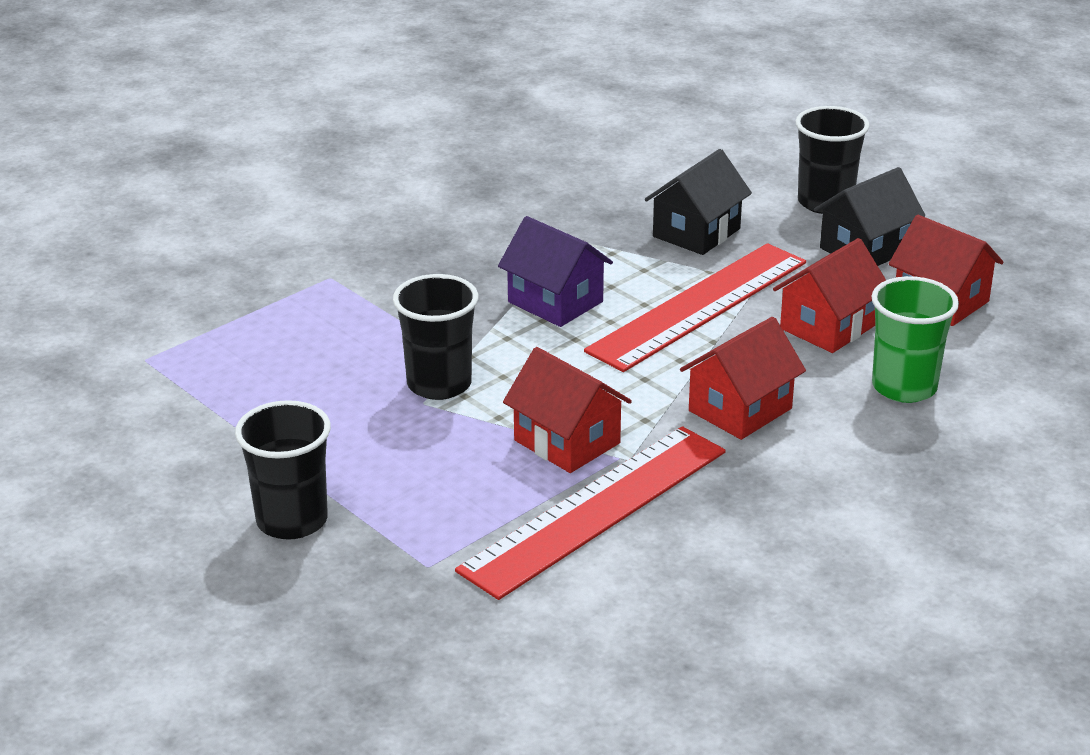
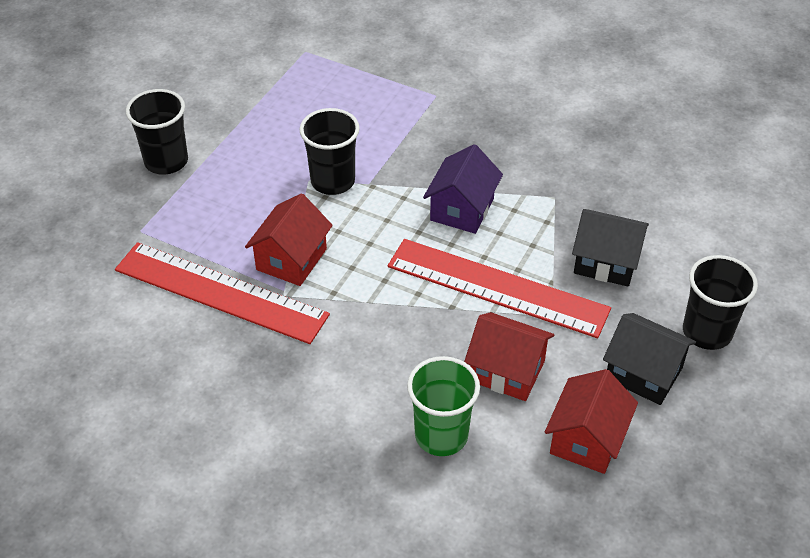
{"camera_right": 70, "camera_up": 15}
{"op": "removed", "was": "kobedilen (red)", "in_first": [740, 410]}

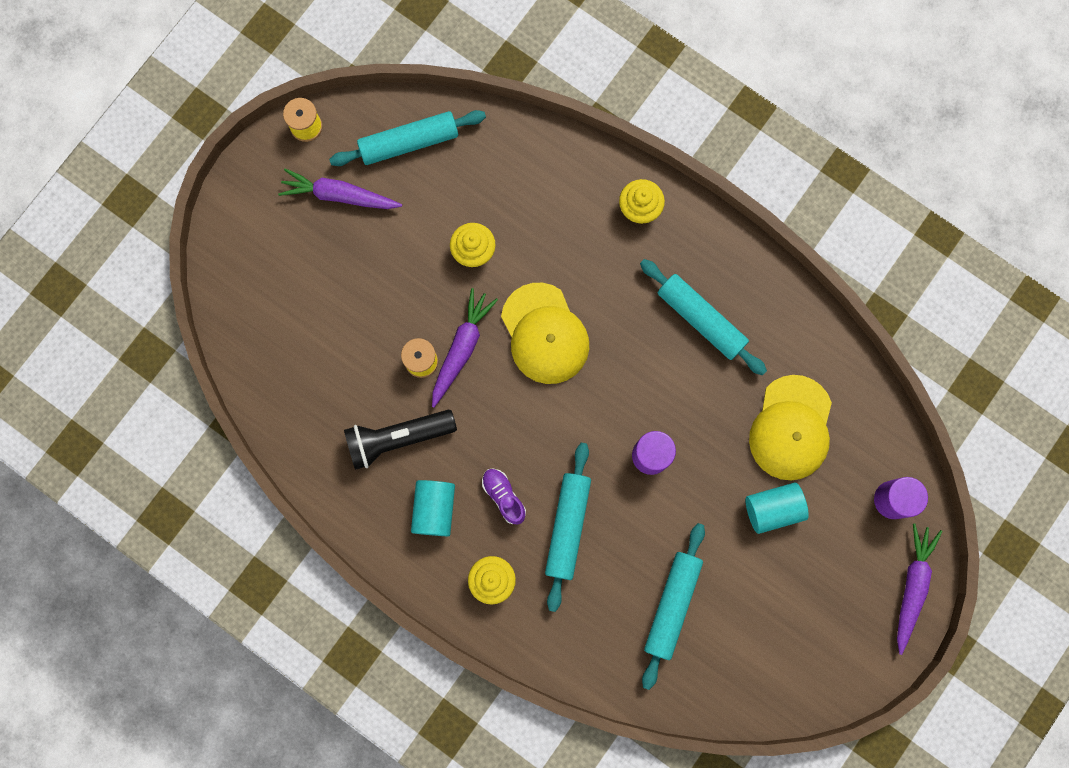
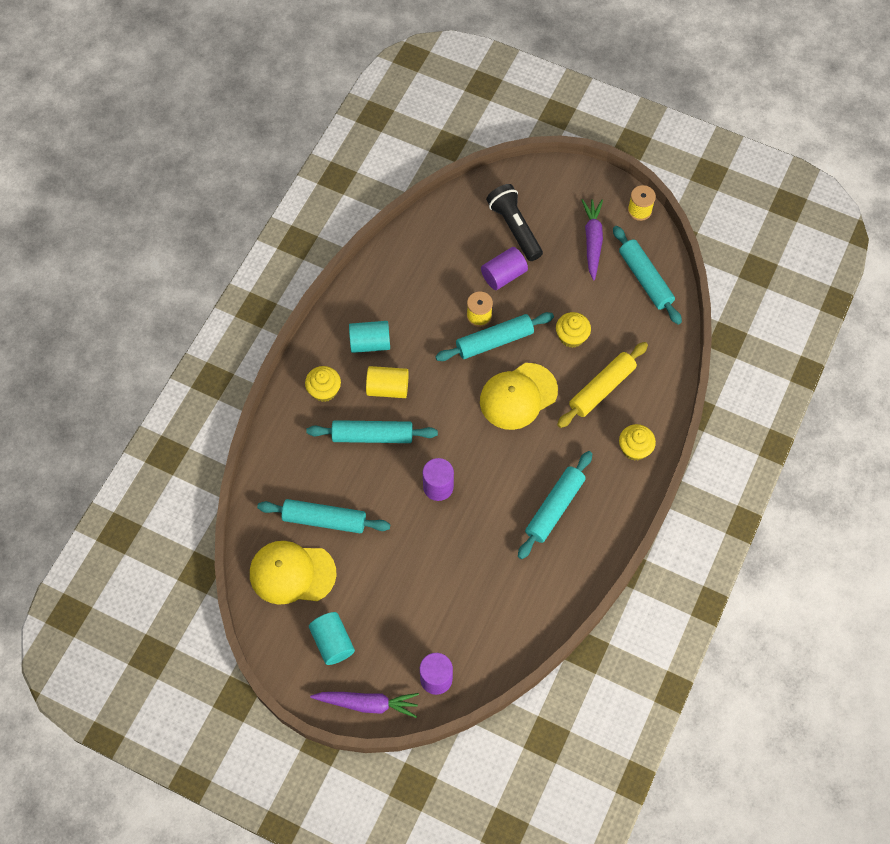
{"camera_right": 80, "camera_up": -15}
{"op": "replaced", "was": "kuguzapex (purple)", "now": "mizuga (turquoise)", "in_first": [461, 348], "in_second": [494, 341]}
{"op": "moved", "was": "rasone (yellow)", "in_first": [791, 428], "in_second": [292, 573]}
{"op": "moved", "was": "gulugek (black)", "in_first": [398, 438], "in_second": [514, 228]}
{"op": "replaced", "was": "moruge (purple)", "now": "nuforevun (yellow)", "in_first": [504, 496], "in_second": [387, 388]}
{"op": "moved", "was": "nuforevun (turquoise)", "in_first": [772, 509], "in_second": [332, 642]}
{"op": "added", "now": "nuforevun (purple)", "in_second": [503, 275]}
{"op": "added", "now": "mizuga (yellow)", "in_second": [601, 388]}

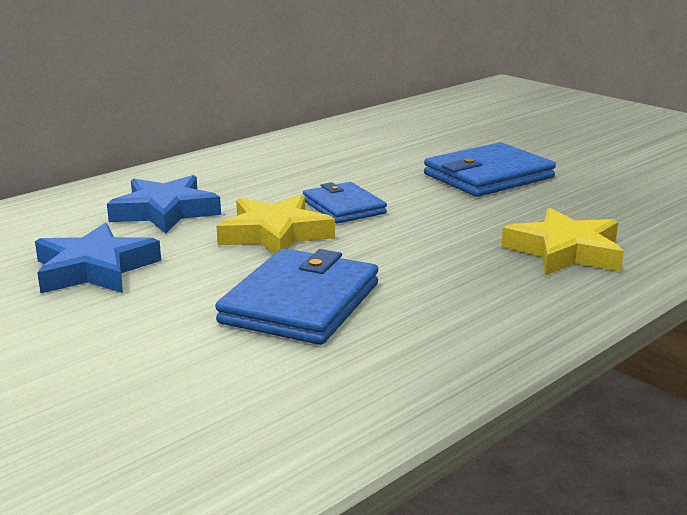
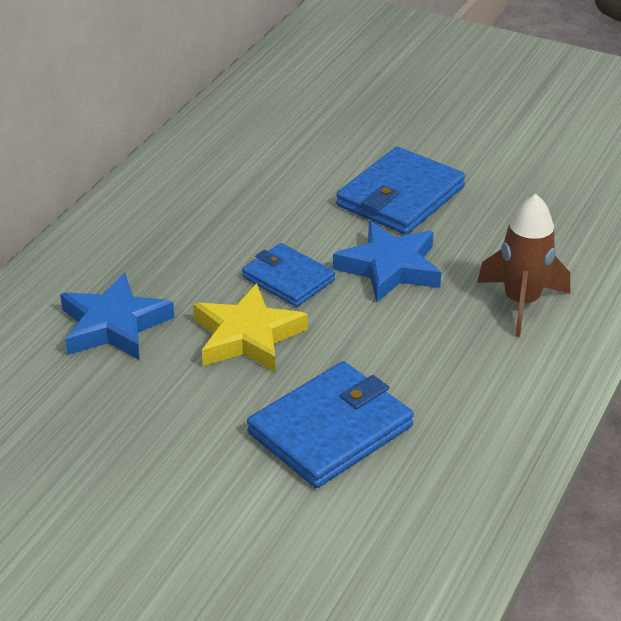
{"camera_right": -20, "camera_up": 15}
{"op": "replaced", "was": "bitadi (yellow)", "now": "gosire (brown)", "in_first": [565, 251], "in_second": [521, 302]}
{"op": "moved", "was": "bitadi (blue)", "in_first": [95, 269], "in_second": [390, 268]}
{"op": "turned", "was": "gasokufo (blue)", "in_first": [300, 303], "in_second": [330, 429], "clockwise": 45}

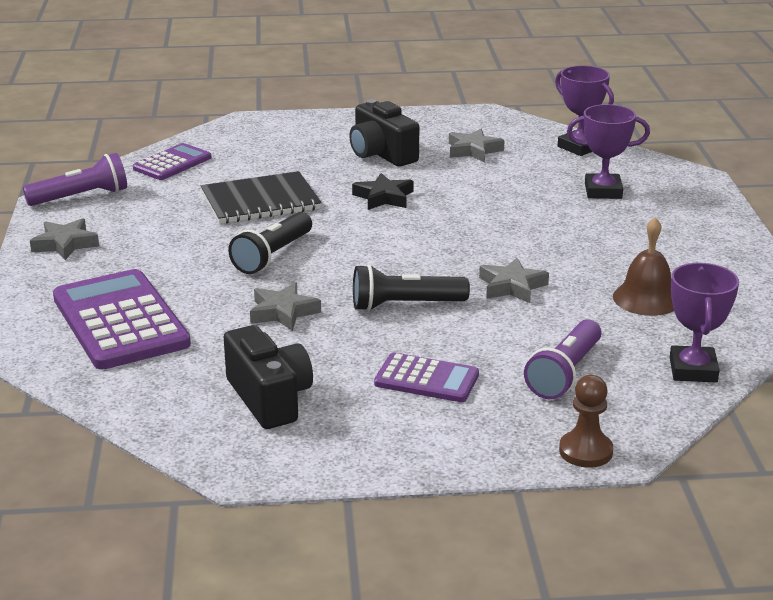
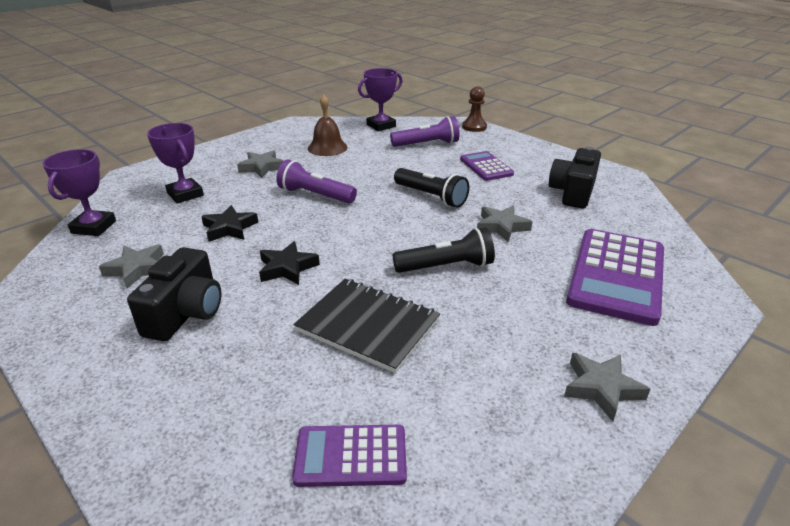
{"camera_right": -130, "camera_up": 5}
{"op": "moved", "was": "gulugek (purple)", "in_first": [81, 197], "in_second": [315, 195]}
{"op": "moved", "was": "bitadi (grey)", "in_first": [512, 286], "in_second": [262, 167]}
{"op": "added", "now": "bitadi (black)", "in_second": [229, 228]}

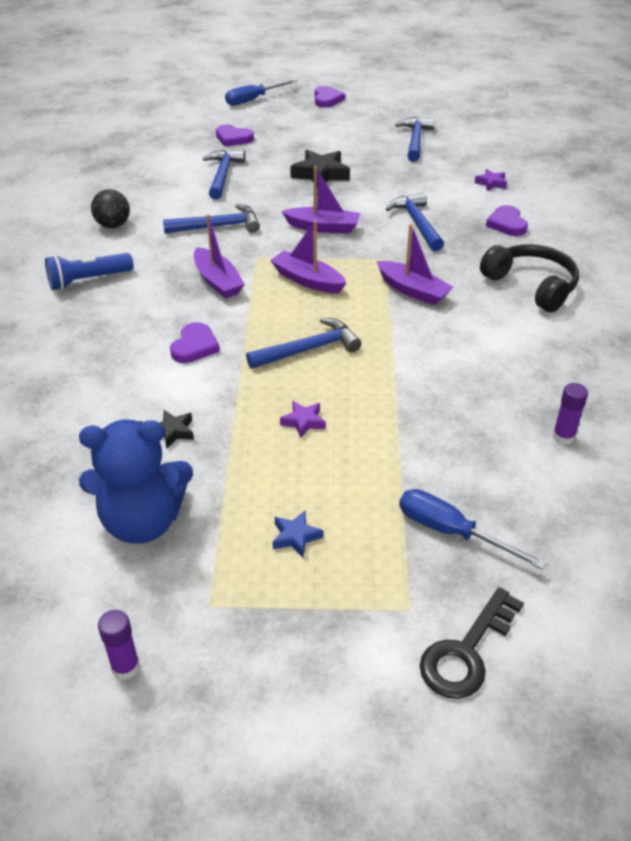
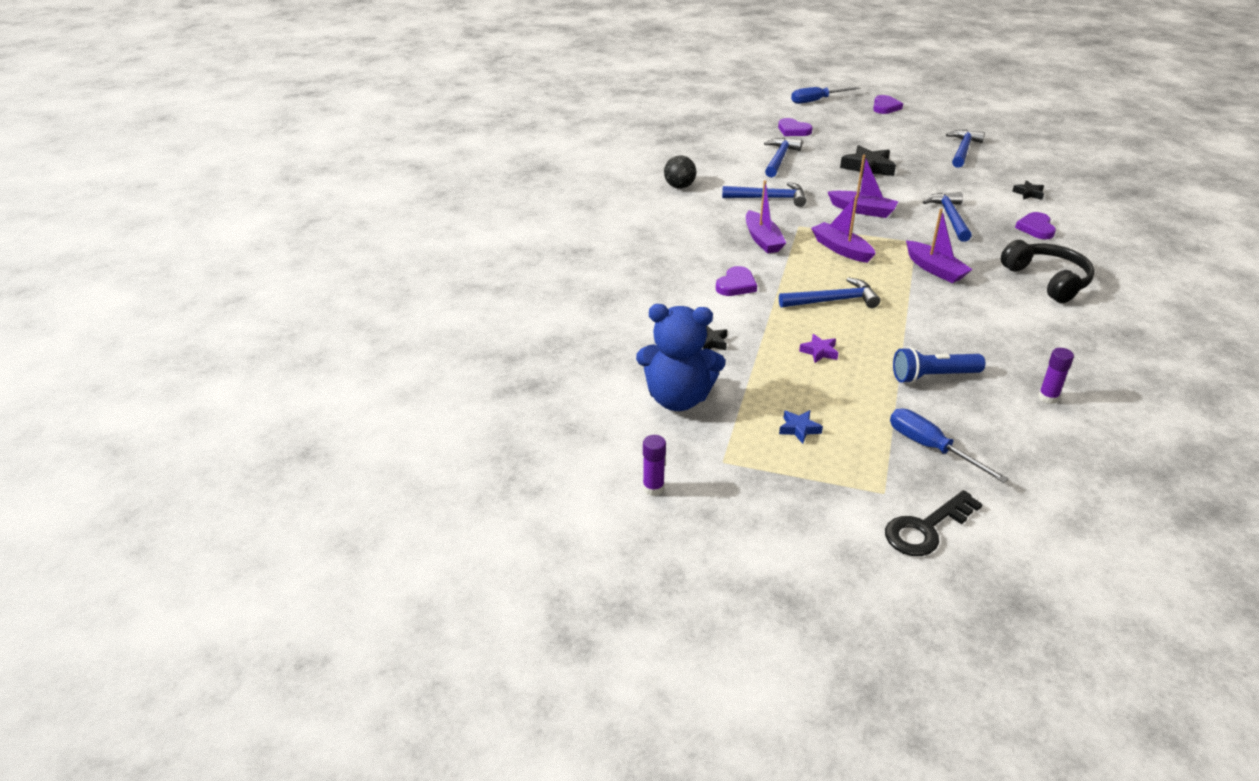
{"camera_right": 15, "camera_up": -5}
{"op": "recoloured", "was": "bitadi (purple)", "now": "bitadi (black)", "in_first": [491, 183], "in_second": [1028, 193]}
{"op": "moved", "was": "gulugek (blue)", "in_first": [88, 280], "in_second": [933, 376]}

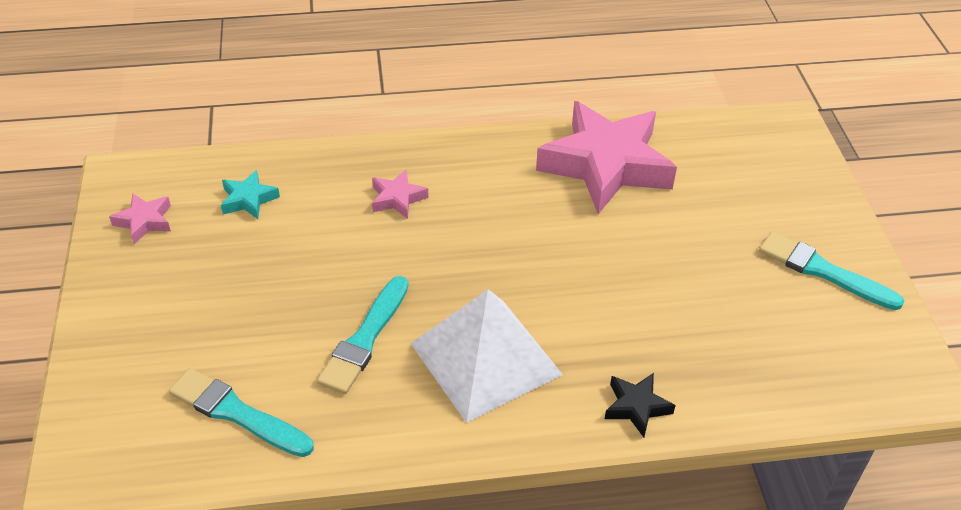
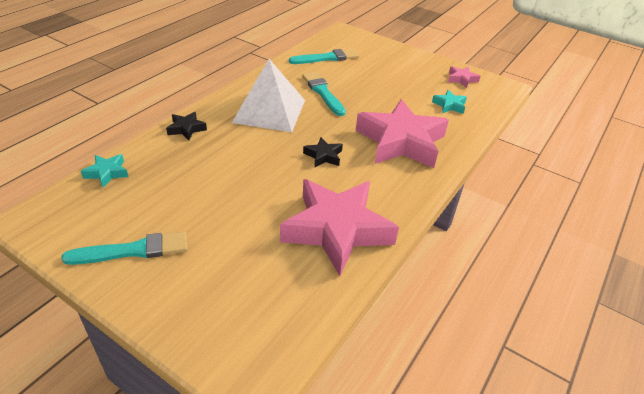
{"camera_right": 130, "camera_up": -5}
{"op": "resized", "was": "bitadi (pink)", "in_first": [397, 198], "in_second": [401, 141], "ratio": 2.4}
{"op": "added", "now": "bitadi (black)", "in_second": [323, 156]}
{"op": "added", "now": "bitadi (turquoise)", "in_second": [107, 173]}

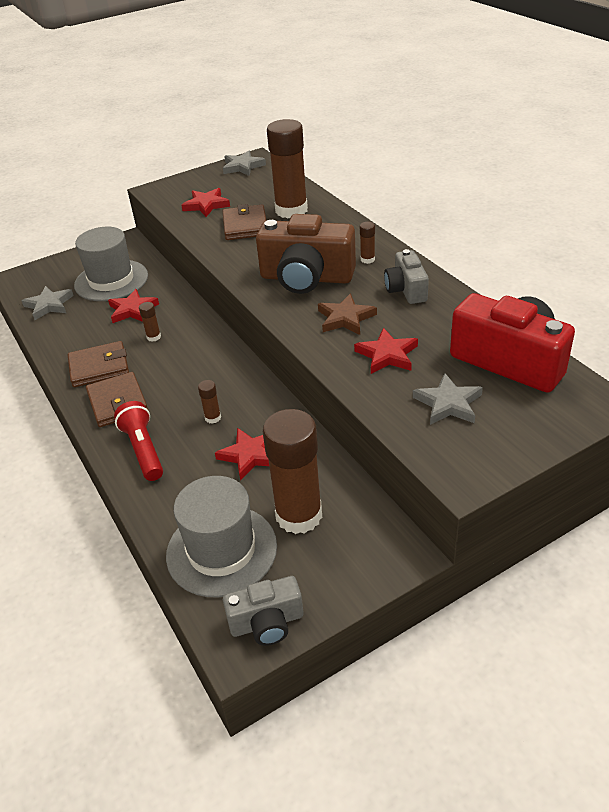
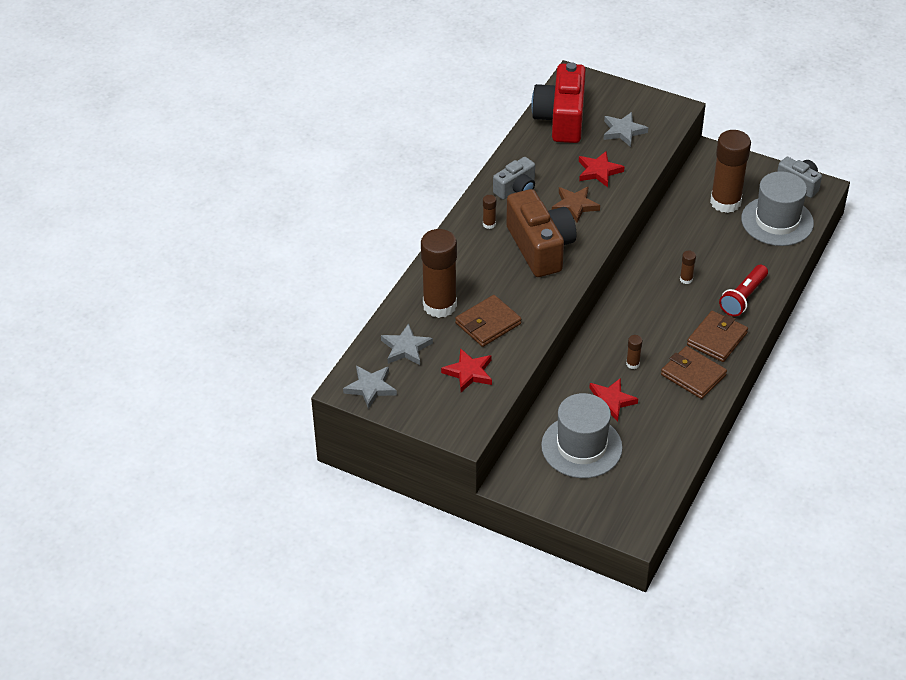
{"camera_right": -125, "camera_up": 5}
{"op": "moved", "was": "bitadi (grey)", "in_first": [49, 305], "in_second": [406, 348]}
{"op": "removed", "was": "bitadi (red)", "in_first": [249, 455]}

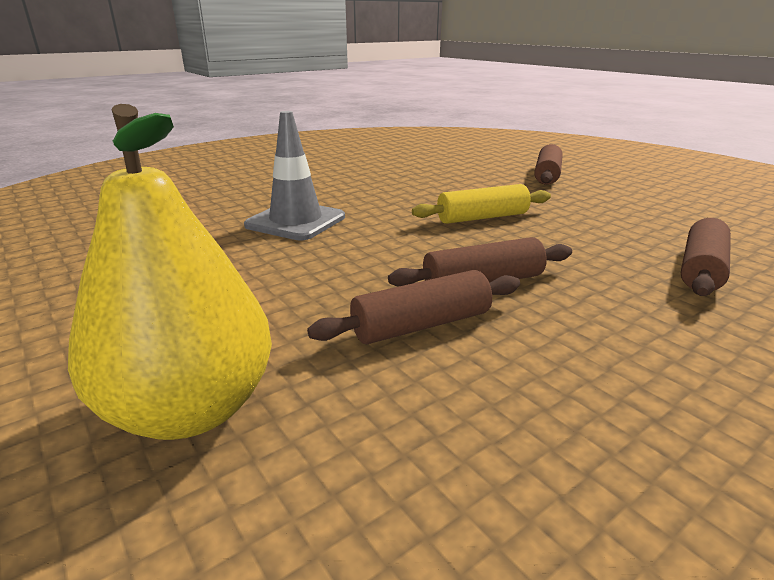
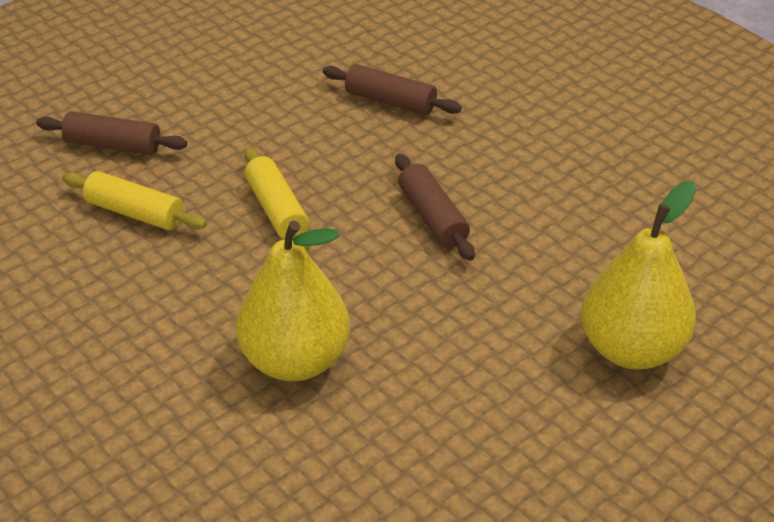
{"camera_right": -95, "camera_up": 15}
{"op": "replaced", "was": "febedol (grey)", "now": "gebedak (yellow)", "in_first": [296, 221], "in_second": [295, 360]}
{"op": "removed", "was": "mizuga (brown)", "in_first": [421, 325]}
{"op": "added", "now": "mizuga (yellow)", "in_second": [135, 213]}

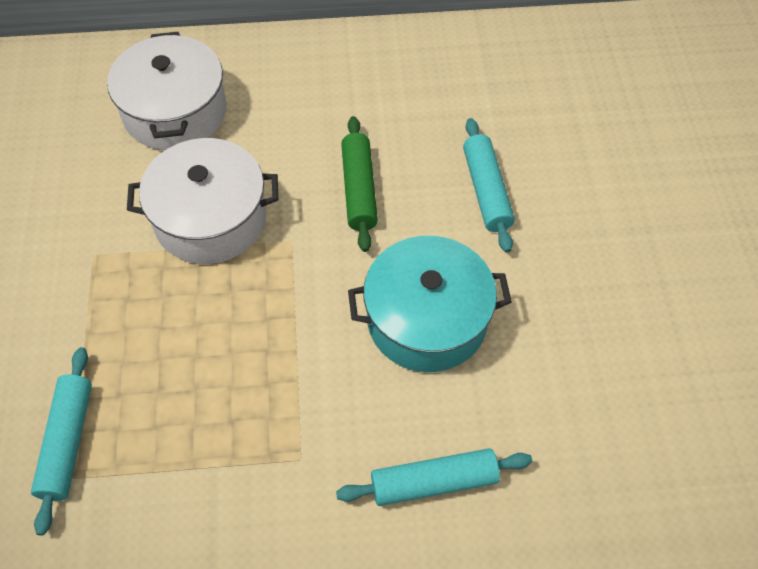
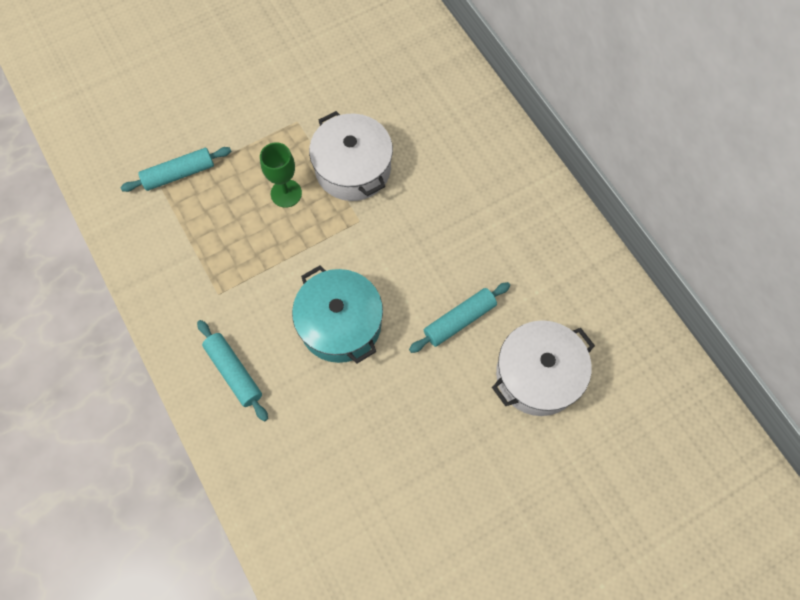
{"camera_right": 65, "camera_up": 10}
{"op": "moved", "was": "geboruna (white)", "in_first": [175, 111], "in_second": [537, 375]}
{"op": "removed", "was": "mizuga (green)", "in_first": [359, 189]}
{"op": "added", "now": "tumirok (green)", "in_second": [286, 193]}

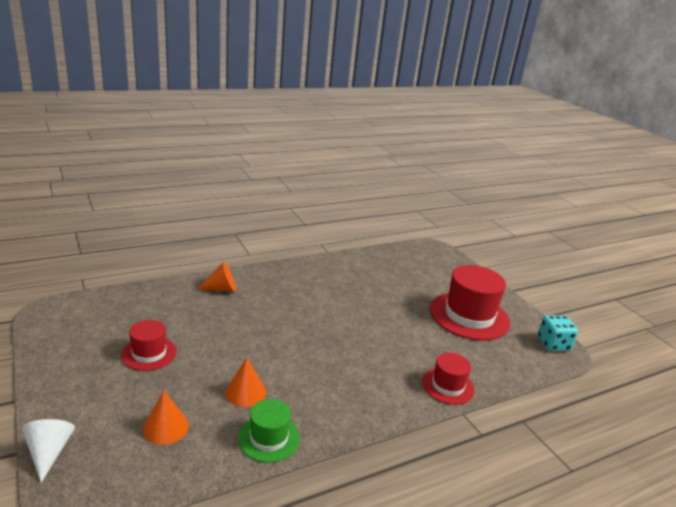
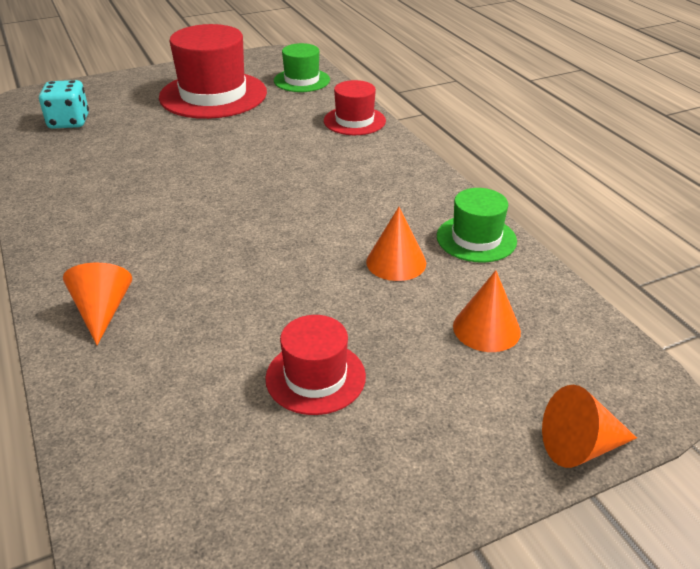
{"camera_right": -85, "camera_up": 10}
{"op": "moved", "was": "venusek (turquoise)", "in_first": [553, 344], "in_second": [69, 122]}
{"op": "recoloured", "was": "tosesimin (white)", "now": "tosesimin (orange)", "in_first": [49, 452], "in_second": [580, 446]}
{"op": "added", "now": "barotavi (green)", "in_second": [301, 80]}

